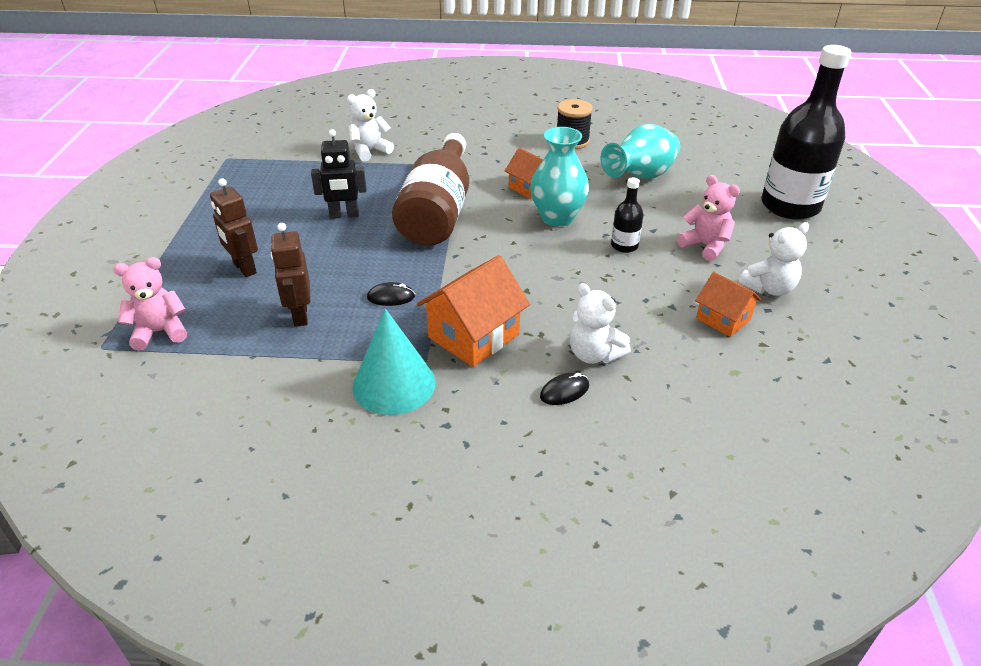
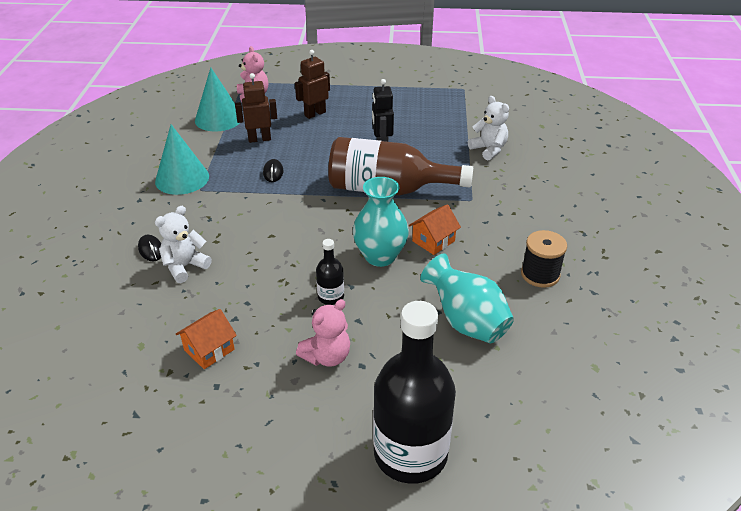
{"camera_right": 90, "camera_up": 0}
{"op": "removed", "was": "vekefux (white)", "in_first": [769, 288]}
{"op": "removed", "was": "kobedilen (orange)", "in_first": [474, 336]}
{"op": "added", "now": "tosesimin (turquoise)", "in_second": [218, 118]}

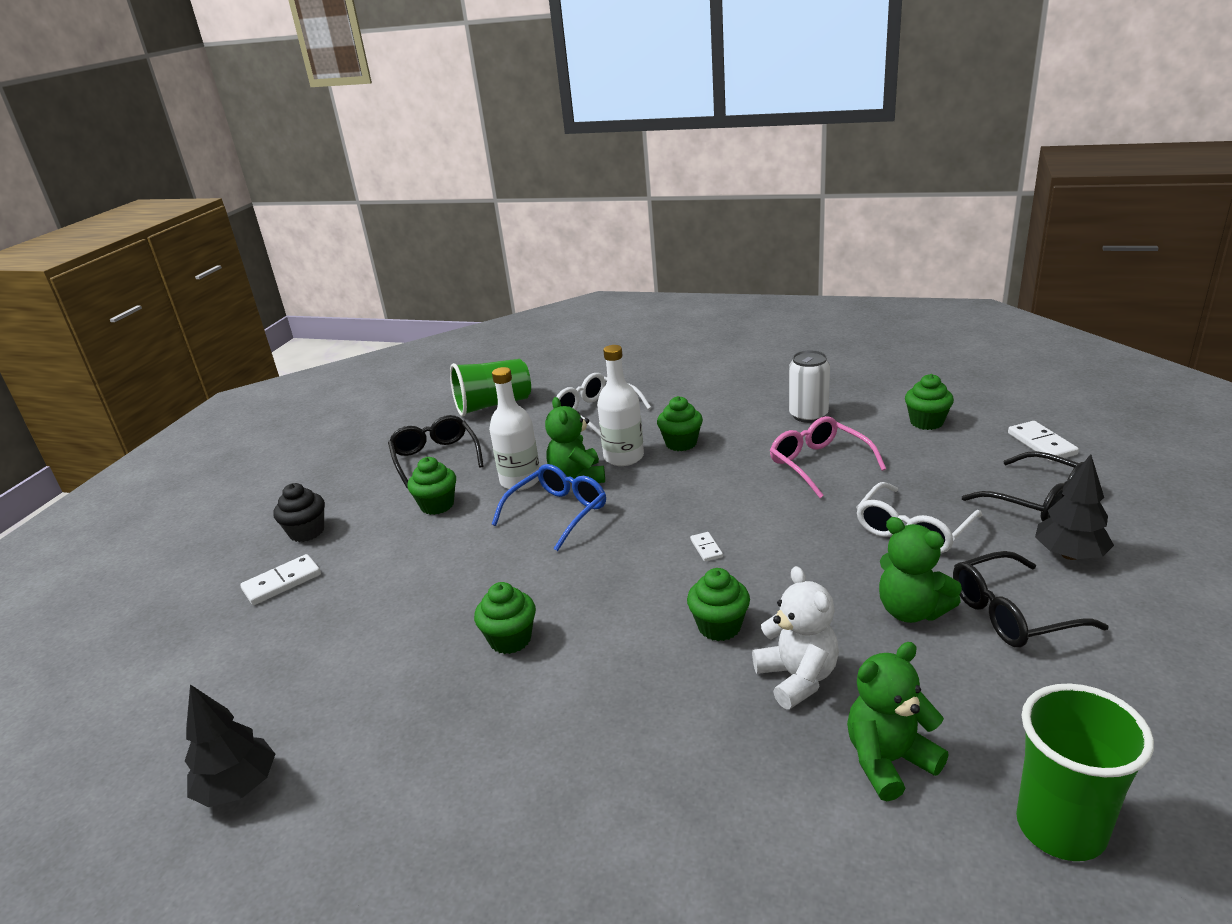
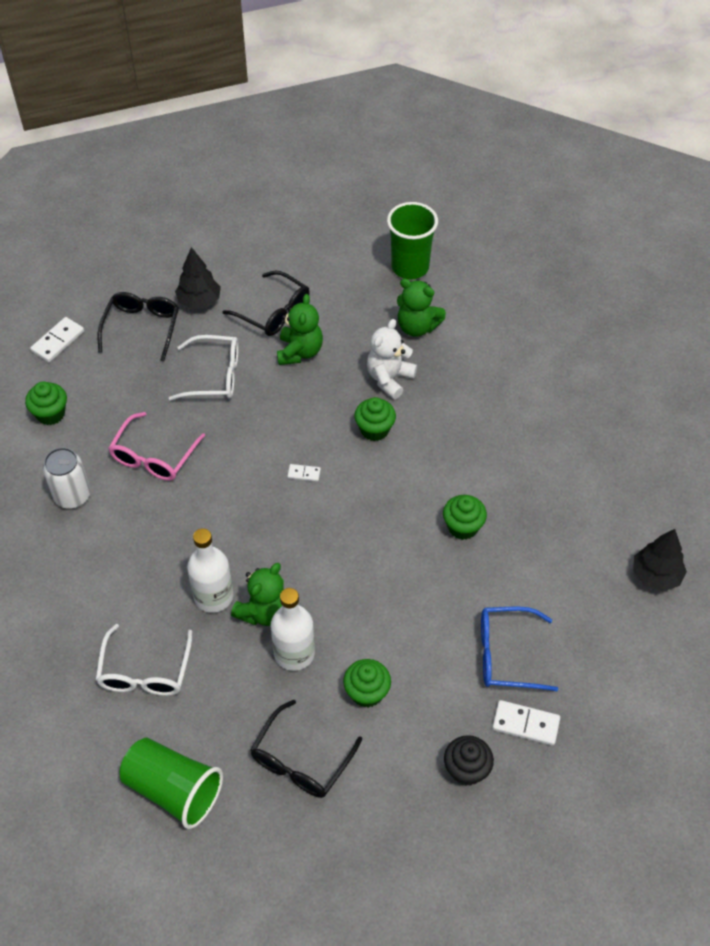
{"camera_right": -130, "camera_up": 25}
{"op": "removed", "was": "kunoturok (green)", "in_first": [681, 443]}
{"op": "moved", "was": "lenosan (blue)", "in_first": [558, 513], "in_second": [506, 655]}
{"op": "turned", "was": "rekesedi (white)", "in_first": [706, 548], "in_second": [304, 473], "clockwise": 60}

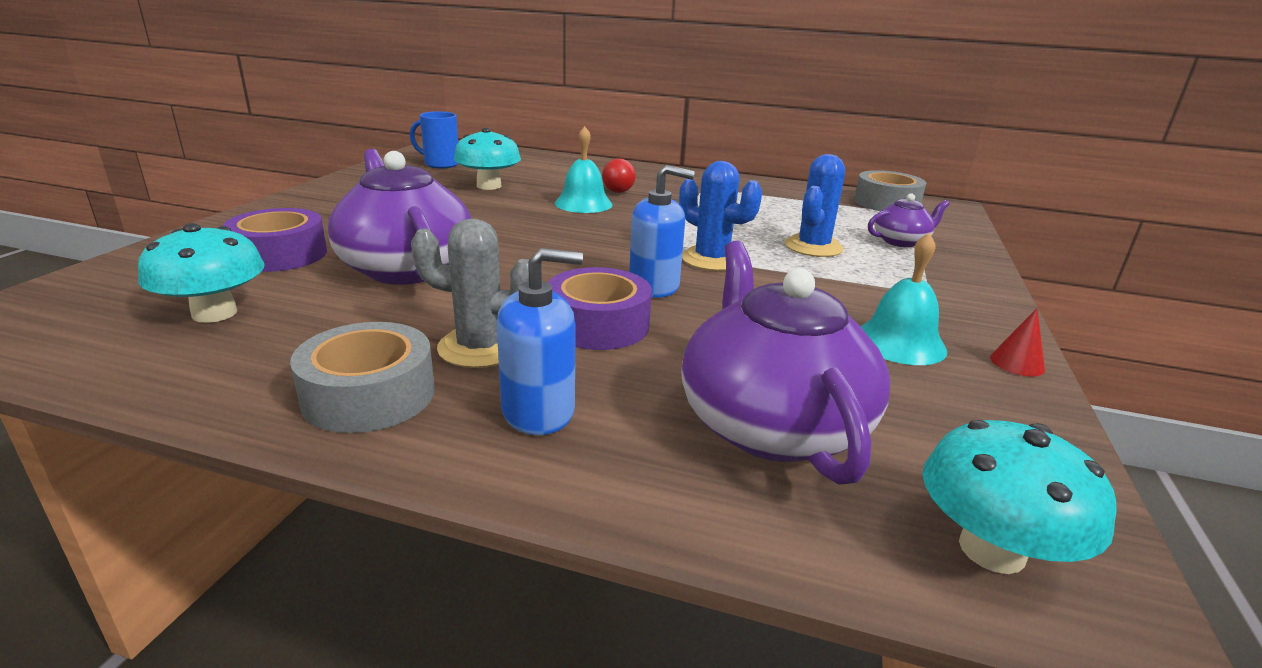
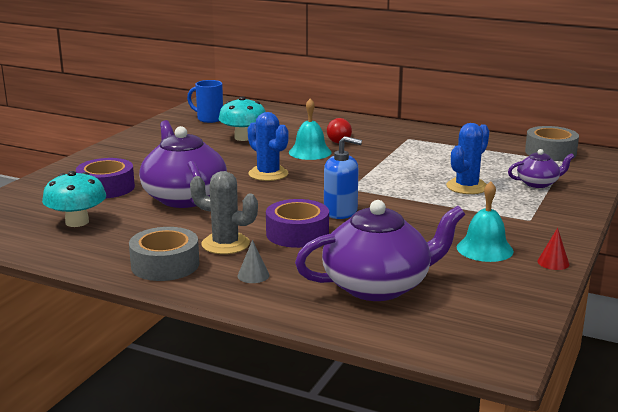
{"camera_right": 10, "camera_up": -5}
{"op": "moved", "was": "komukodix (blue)", "in_first": [711, 259], "in_second": [268, 174]}
{"op": "turned", "was": "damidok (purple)", "in_first": [771, 424], "in_second": [378, 286], "clockwise": 75}
{"op": "replaced", "was": "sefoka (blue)", "now": "tosesimin (grey)", "in_first": [538, 411], "in_second": [253, 275]}
{"op": "removed", "was": "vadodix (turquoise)", "in_first": [991, 550]}

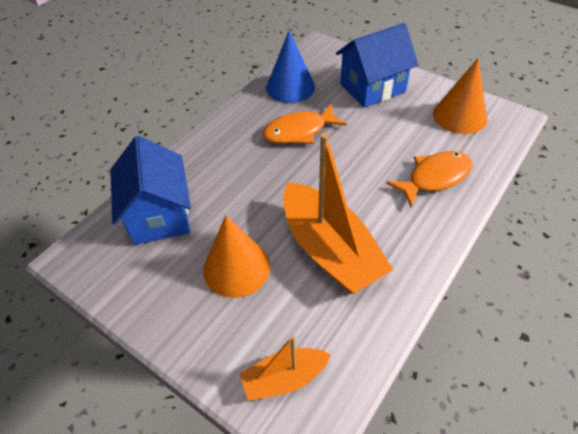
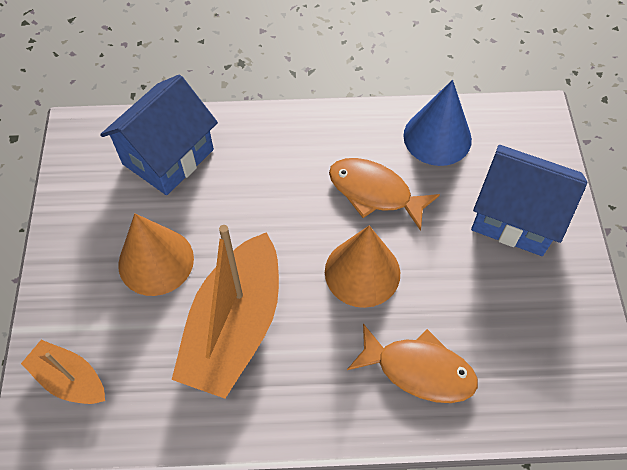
{"camera_right": 50, "camera_up": 10}
{"op": "moved", "was": "tosesimin (orange)", "in_first": [459, 116], "in_second": [362, 272]}

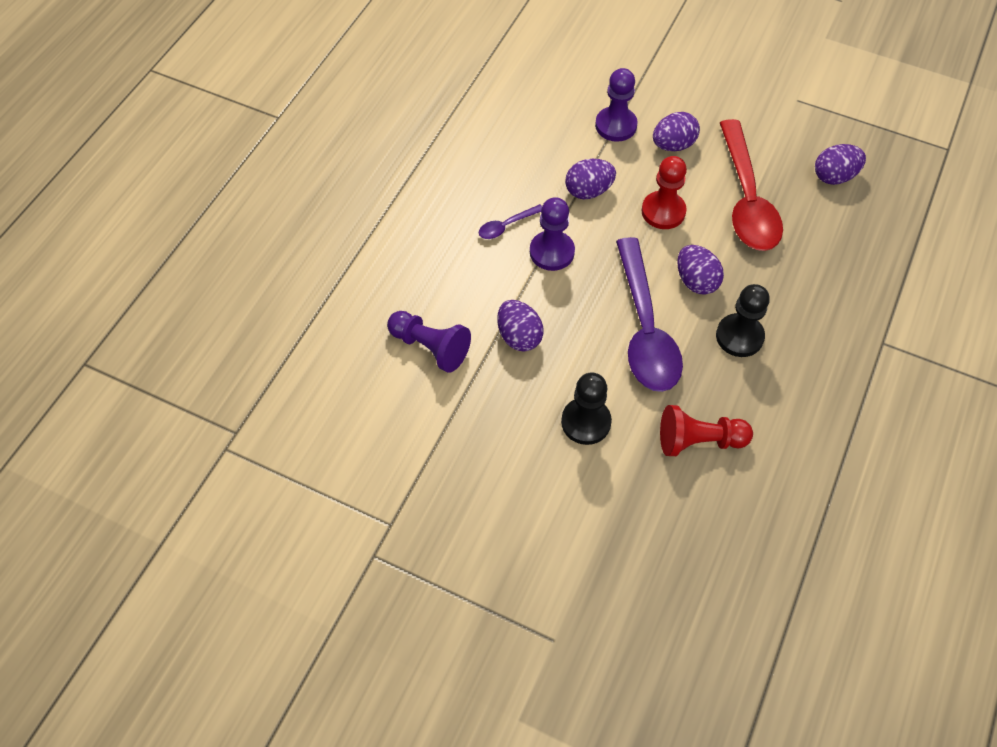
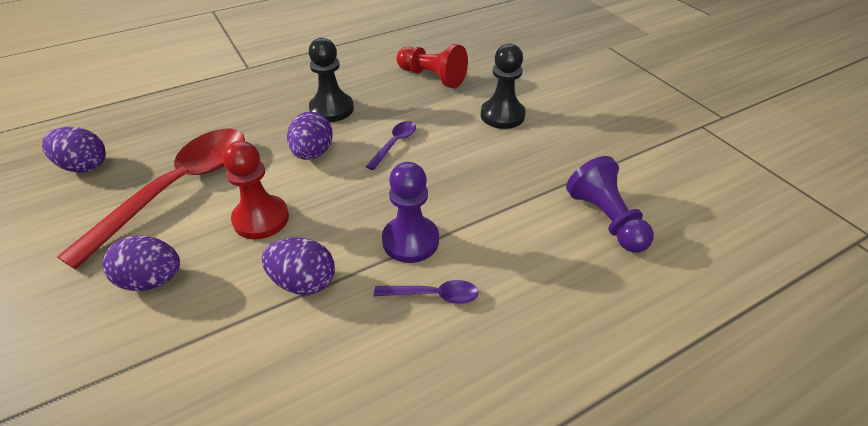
{"camera_right": -145, "camera_up": -15}
{"op": "removed", "was": "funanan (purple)", "in_first": [616, 125]}
{"op": "resized", "was": "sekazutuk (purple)", "in_first": [645, 329], "in_second": [394, 144], "ratio": 0.42}
{"op": "removed", "was": "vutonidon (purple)", "in_first": [519, 336]}

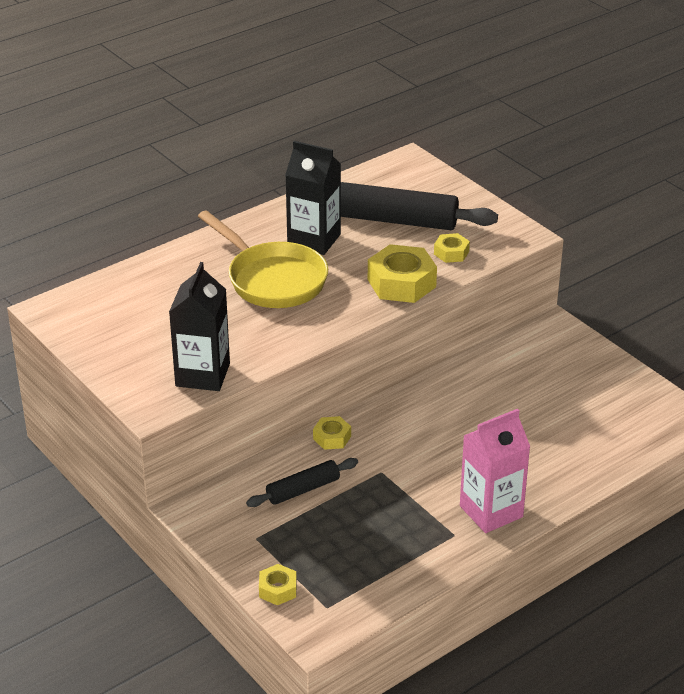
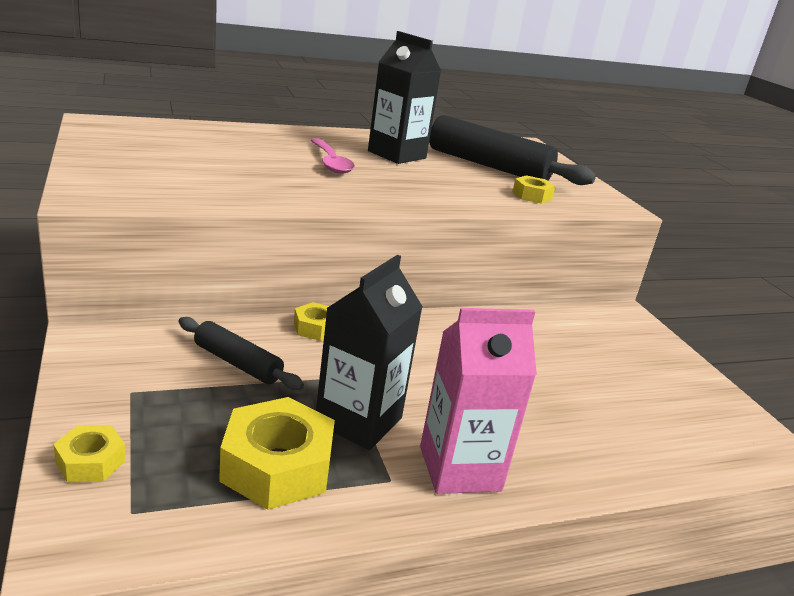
{"camera_right": 15, "camera_up": -10}
{"op": "replaced", "was": "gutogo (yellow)", "now": "sekazutuk (pink)", "in_first": [272, 279], "in_second": [331, 162]}
{"op": "moved", "was": "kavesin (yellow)", "in_first": [401, 283], "in_second": [277, 466]}
{"op": "moved", "was": "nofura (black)", "in_first": [202, 375], "in_second": [359, 421]}
{"op": "turned", "was": "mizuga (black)", "in_first": [303, 490], "in_second": [237, 363], "clockwise": 45}

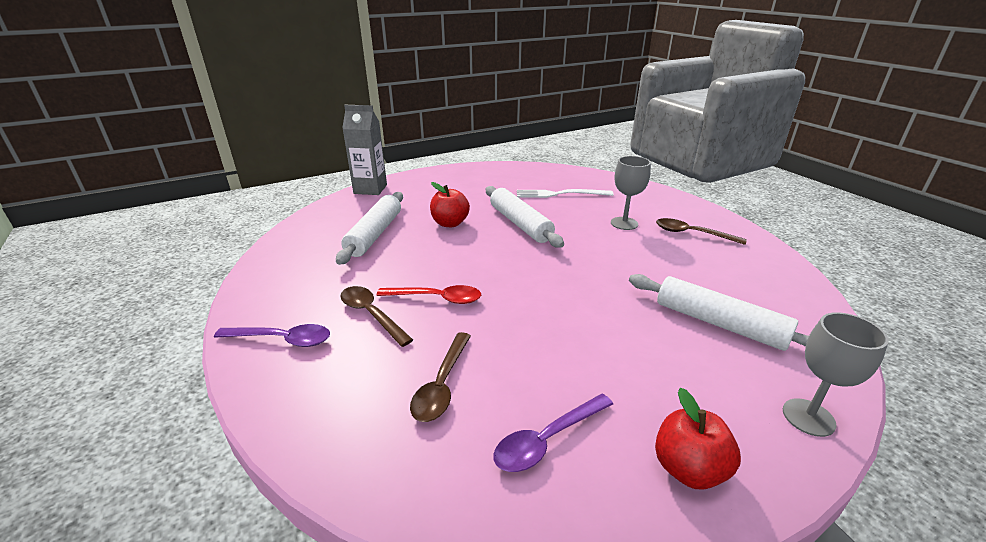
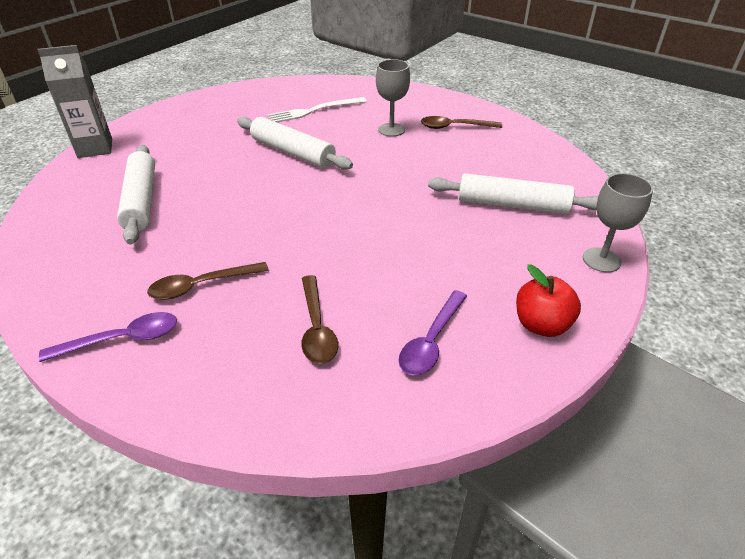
{"camera_right": -25, "camera_up": 10}
{"op": "removed", "was": "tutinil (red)", "in_first": [450, 223]}
{"op": "removed", "was": "sekazutuk (red)", "in_first": [437, 298]}
{"op": "turned", "was": "sekazutuk (brown)", "in_first": [371, 314], "in_second": [201, 286], "clockwise": -45}

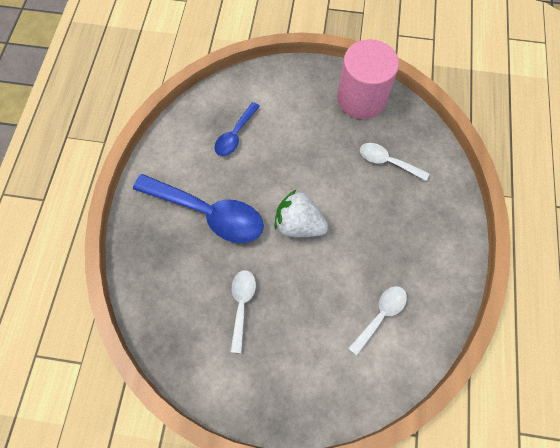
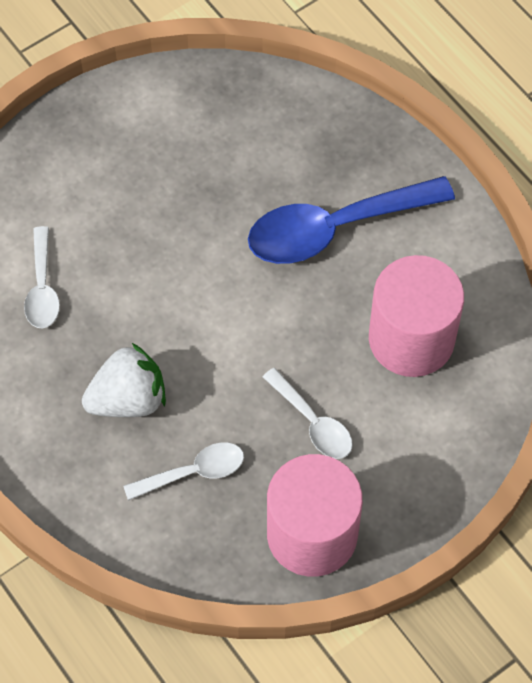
{"camera_right": 135, "camera_up": -5}
{"op": "replaced", "was": "sekazutuk (blue)", "now": "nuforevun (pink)", "in_first": [235, 135], "in_second": [411, 339]}
{"op": "moved", "was": "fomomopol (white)", "in_first": [299, 224], "in_second": [128, 399]}
{"op": "moved", "was": "sekazutuk (white)", "in_first": [242, 305], "in_second": [313, 422]}

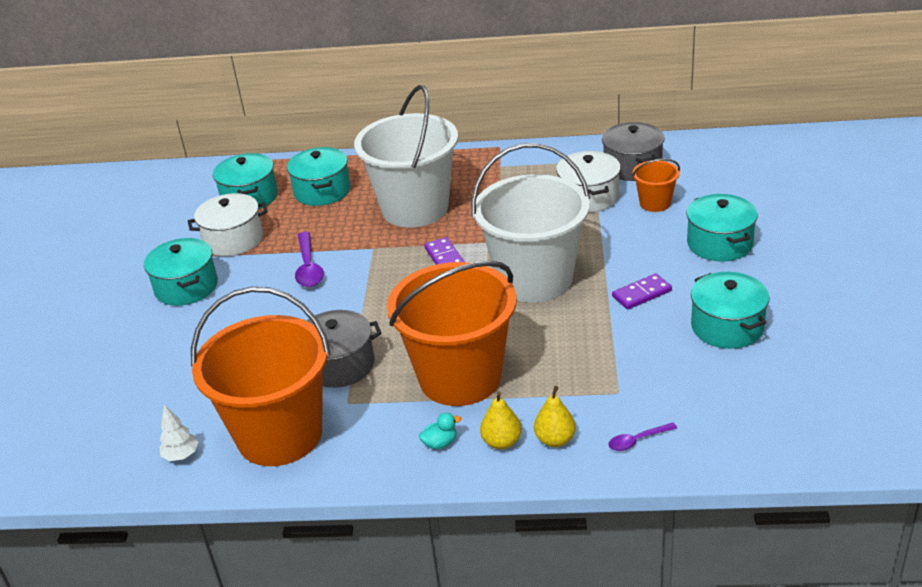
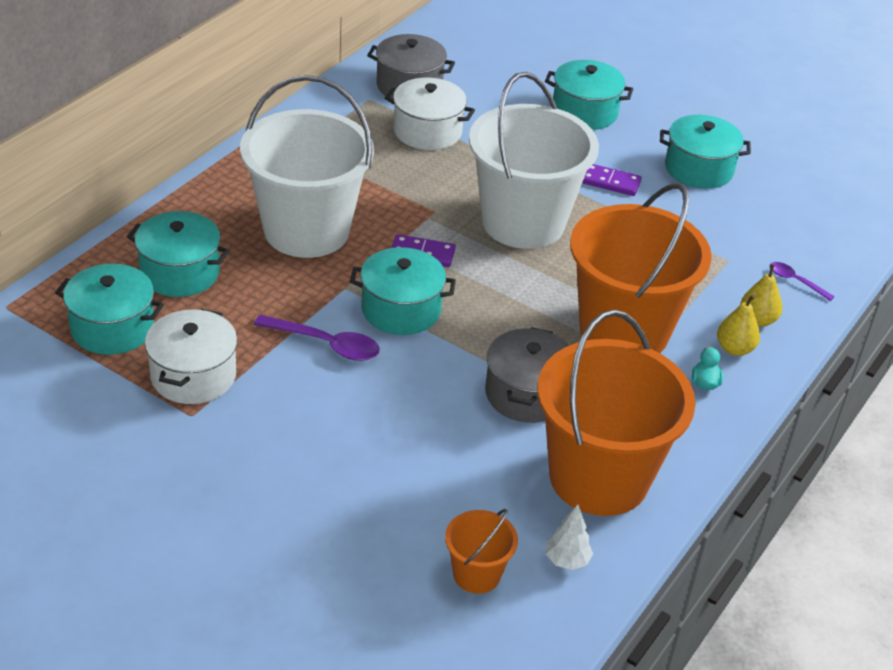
{"camera_right": -65, "camera_up": 5}
{"op": "moved", "was": "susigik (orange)", "in_first": [655, 203], "in_second": [476, 574]}
{"op": "moved", "was": "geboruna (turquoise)", "in_first": [186, 287], "in_second": [401, 309]}
{"op": "turned", "was": "rekesedi (purple)", "in_first": [641, 294], "in_second": [610, 182], "clockwise": -75}
{"op": "turned", "was": "sekazutuk (purple)", "in_first": [637, 441], "in_second": [795, 281], "clockwise": 120}

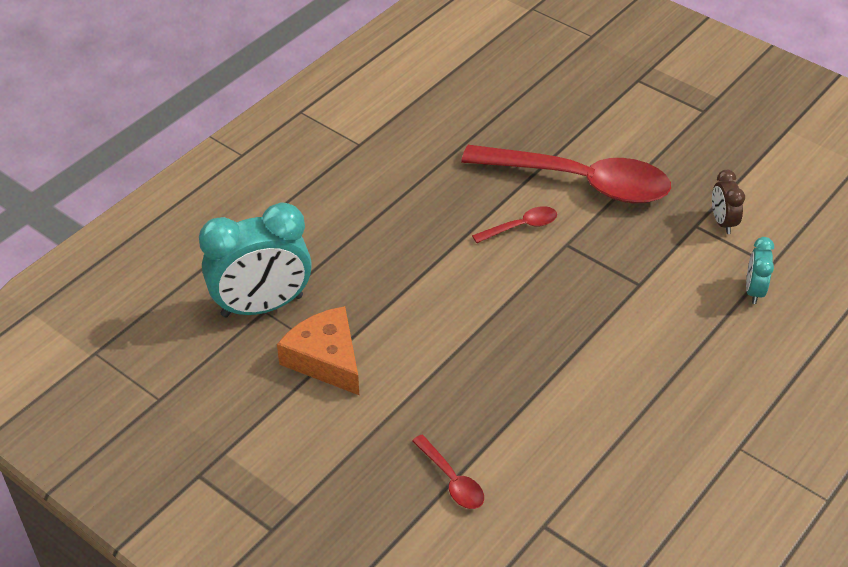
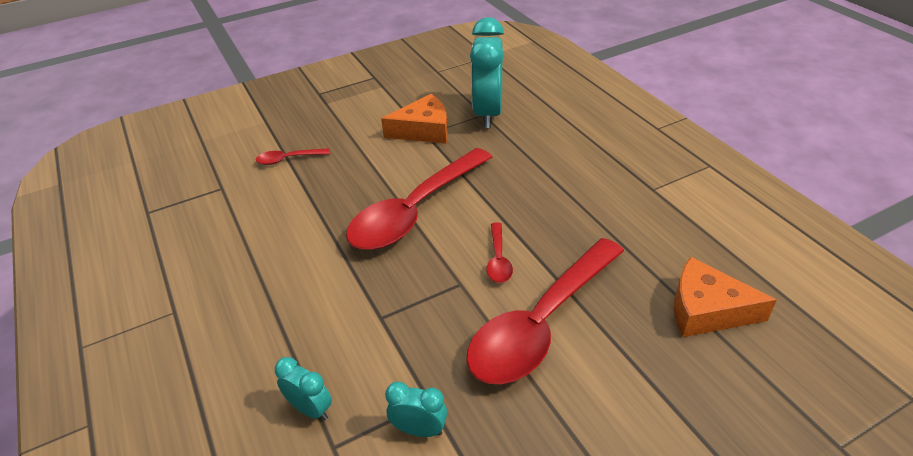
{"camera_right": 115, "camera_up": -5}
{"op": "recoloured", "was": "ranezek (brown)", "now": "ranezek (turquoise)", "in_first": [722, 222], "in_second": [419, 430]}
{"op": "added", "now": "sekazutuk (red)", "in_second": [415, 211]}
{"op": "added", "now": "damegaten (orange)", "in_second": [706, 310]}

